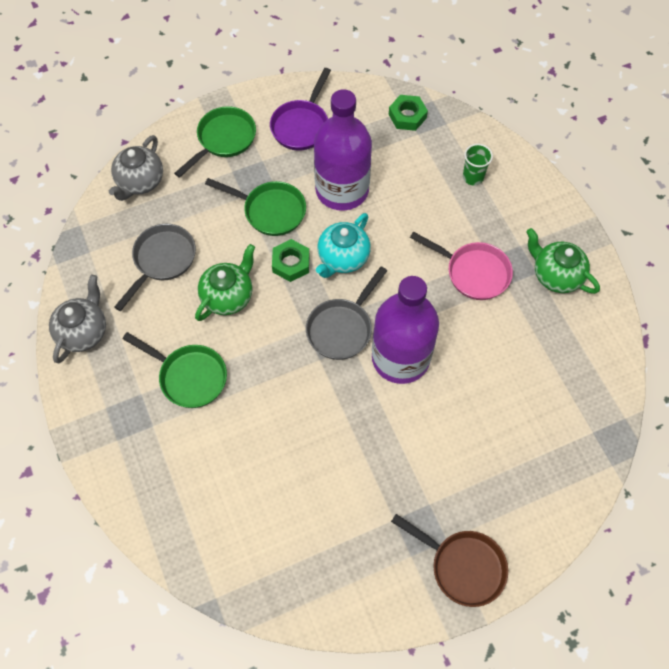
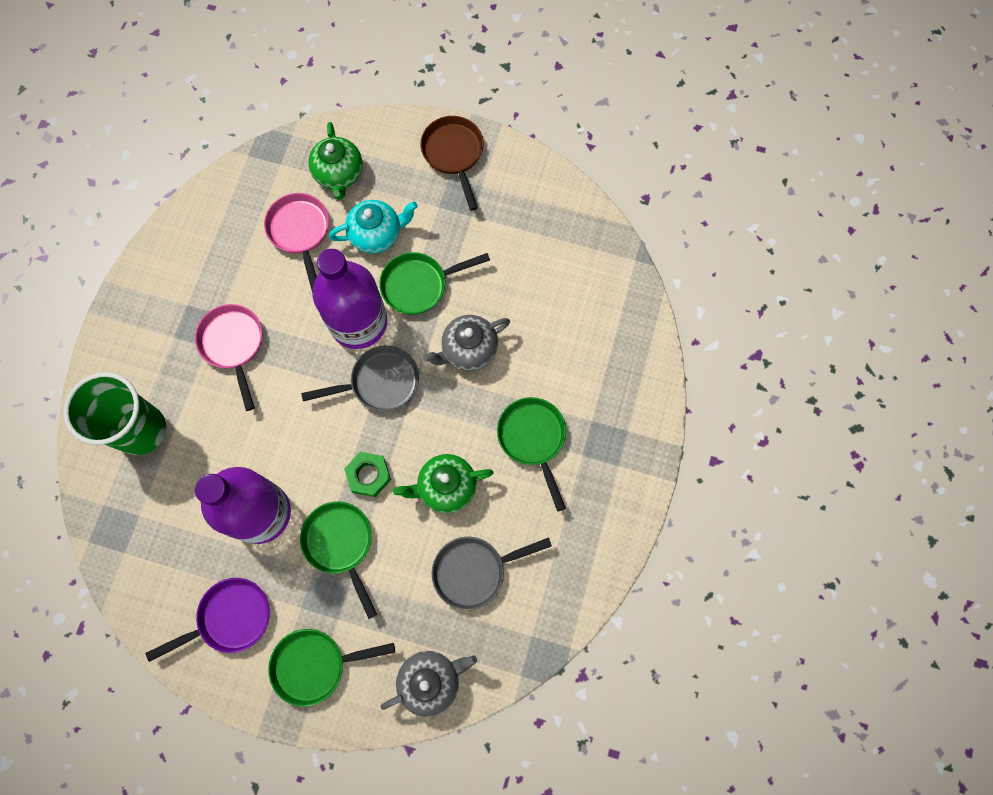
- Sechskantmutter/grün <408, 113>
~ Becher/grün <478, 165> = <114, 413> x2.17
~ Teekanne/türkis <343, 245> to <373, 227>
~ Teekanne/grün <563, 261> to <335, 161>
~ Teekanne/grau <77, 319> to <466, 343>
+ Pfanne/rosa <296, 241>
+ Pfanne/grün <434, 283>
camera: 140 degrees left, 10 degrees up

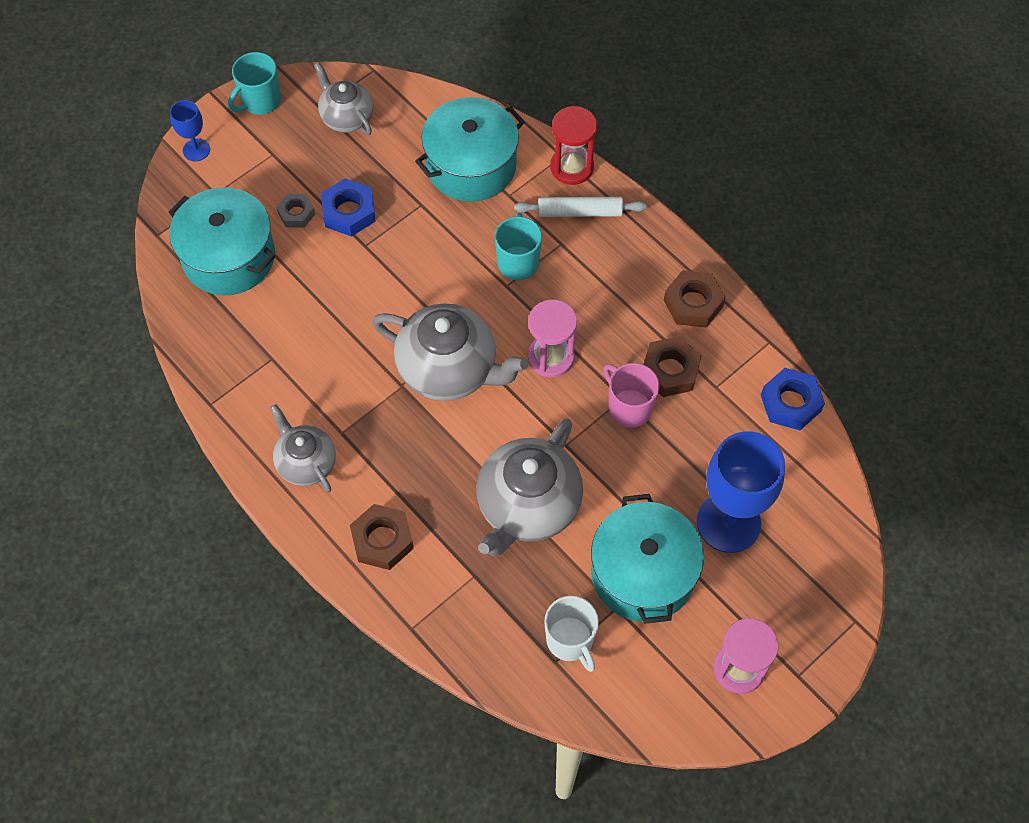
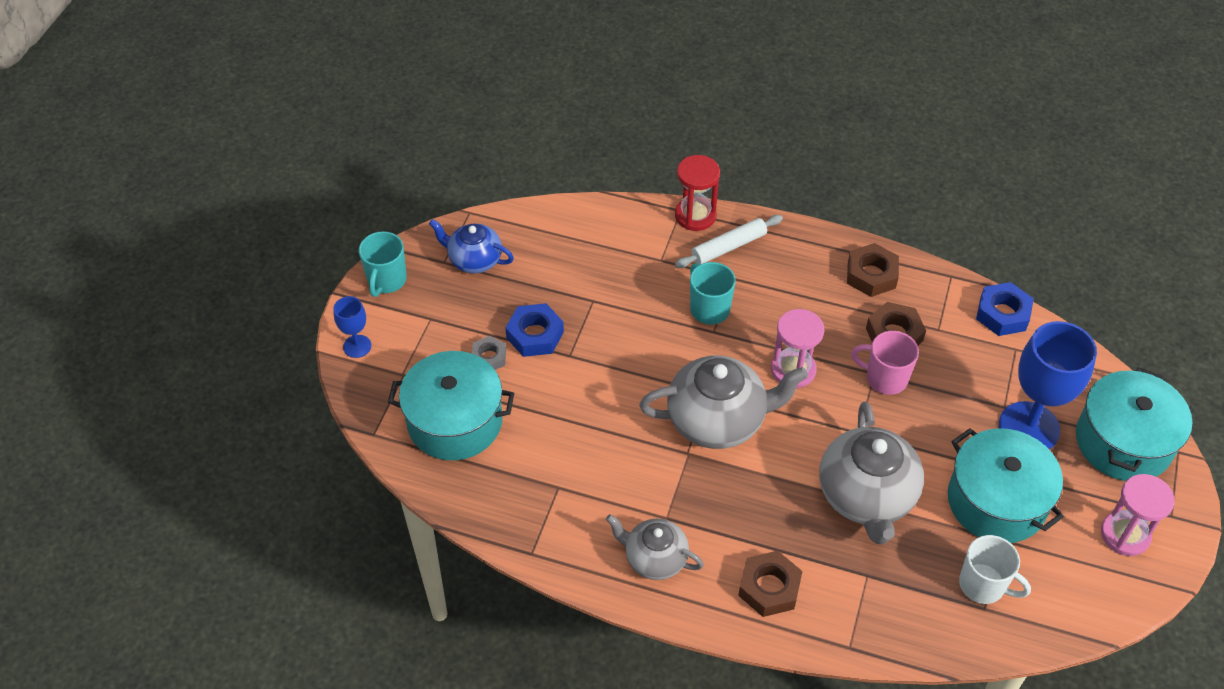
~ Teekanne/grau <343, 98> to Teekanne/blau <471, 246>
~ Kochtopf/türkis <470, 149> to <1134, 424>
camera: 30 degrees left, 10 degrees down

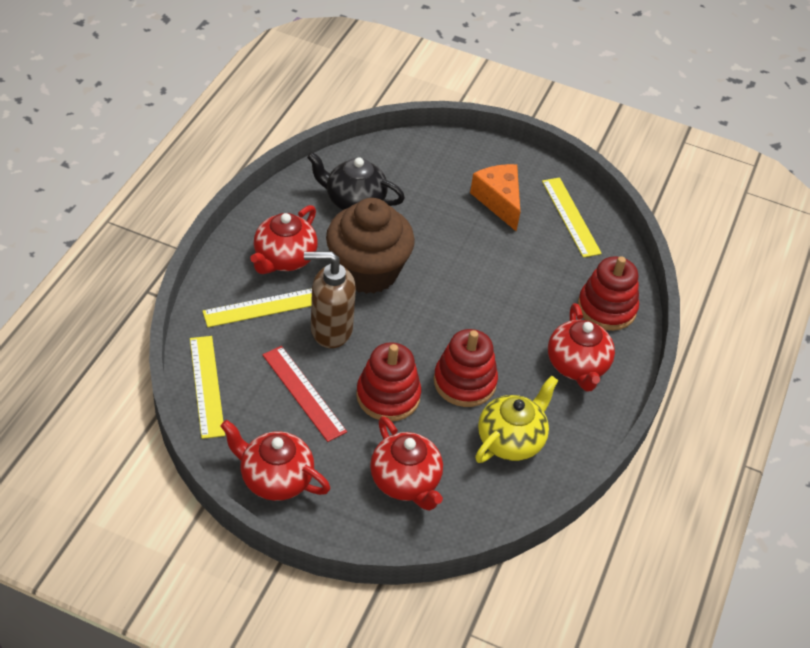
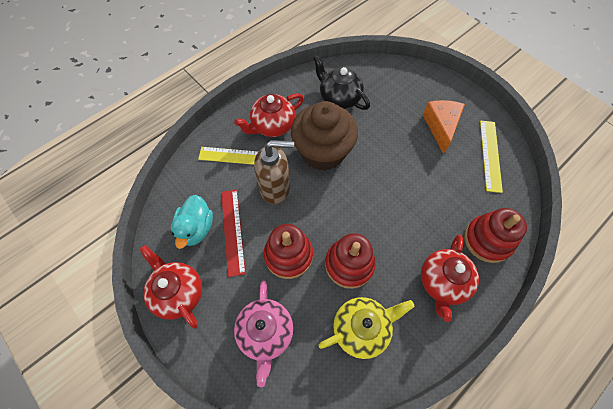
~ Seifenspender/braun <330, 299> = <274, 172> 150 degrees clockwise
- Lineal/gelb <207, 387>
~ Teekanne/rot <406, 463> to Teekanne/rosa <263, 334>
+ Ente/türkis <192, 222>
camera: 30 degrees right, 15 degrees up

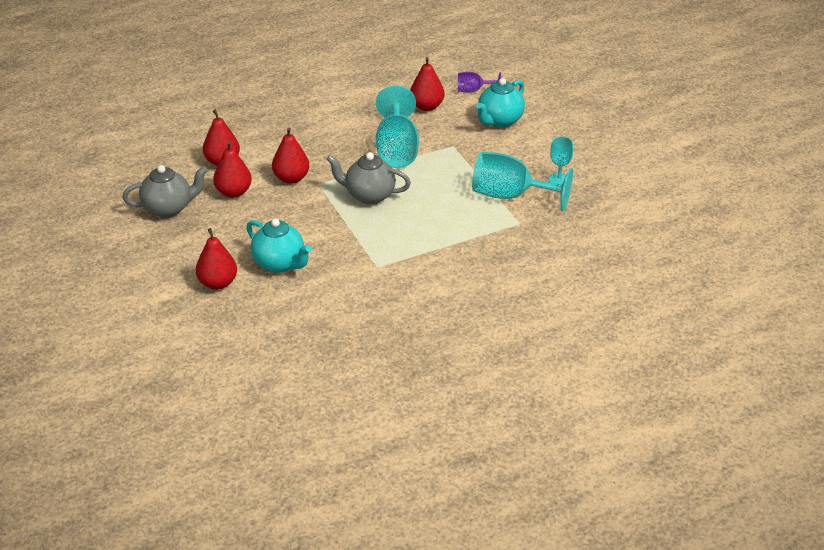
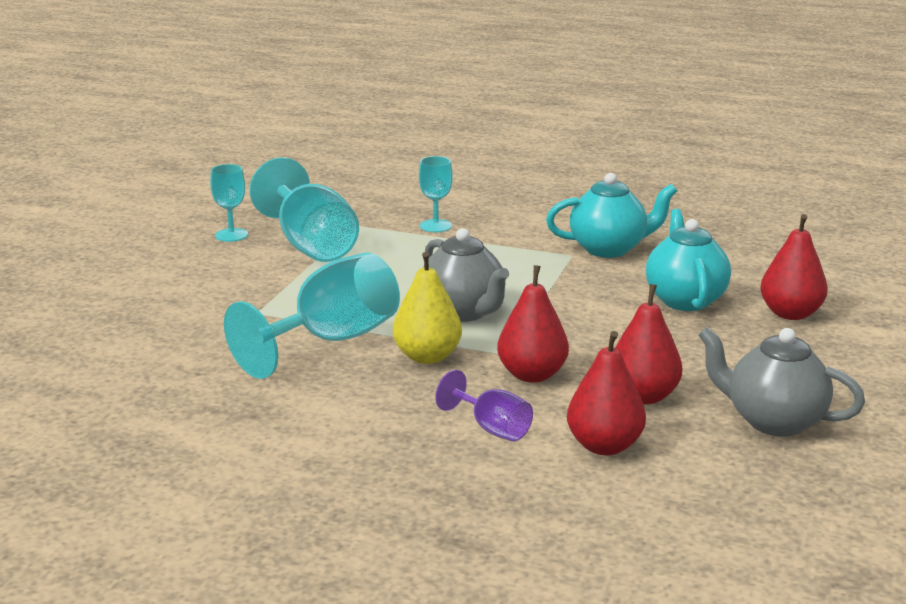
- Birne/rot <427, 84>
~ Kelch/lila <479, 82> to <484, 405>
~ Teekanne/türkis <500, 103> to <611, 215>
+ Kelch/türkis <436, 194>
+ Birne/gelb <427, 308>
camera: 135 degrees left, 15 degrees down

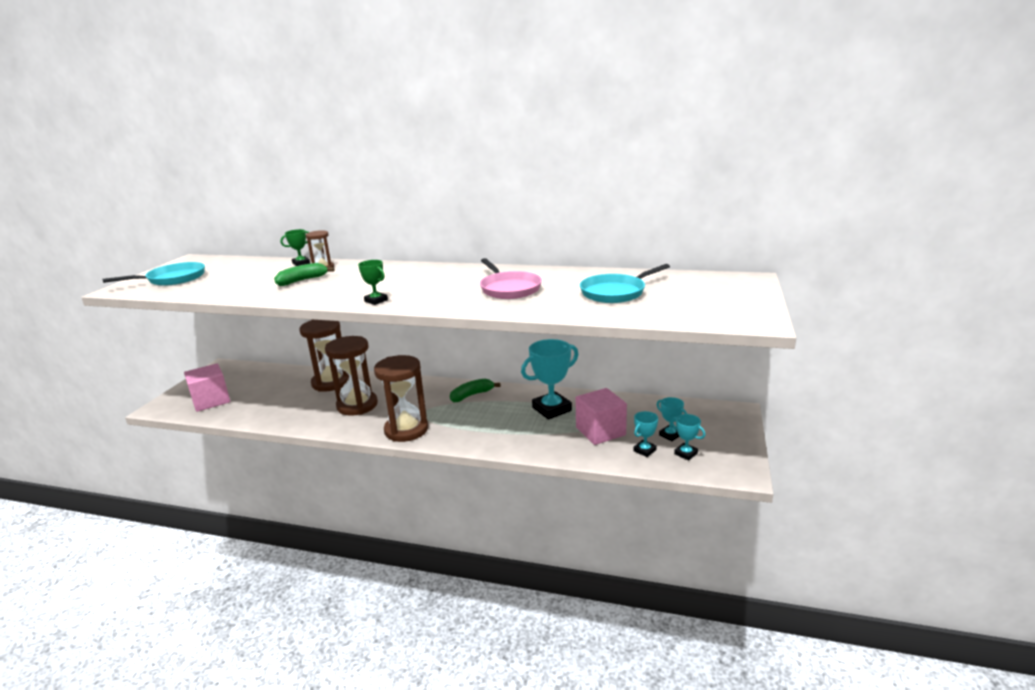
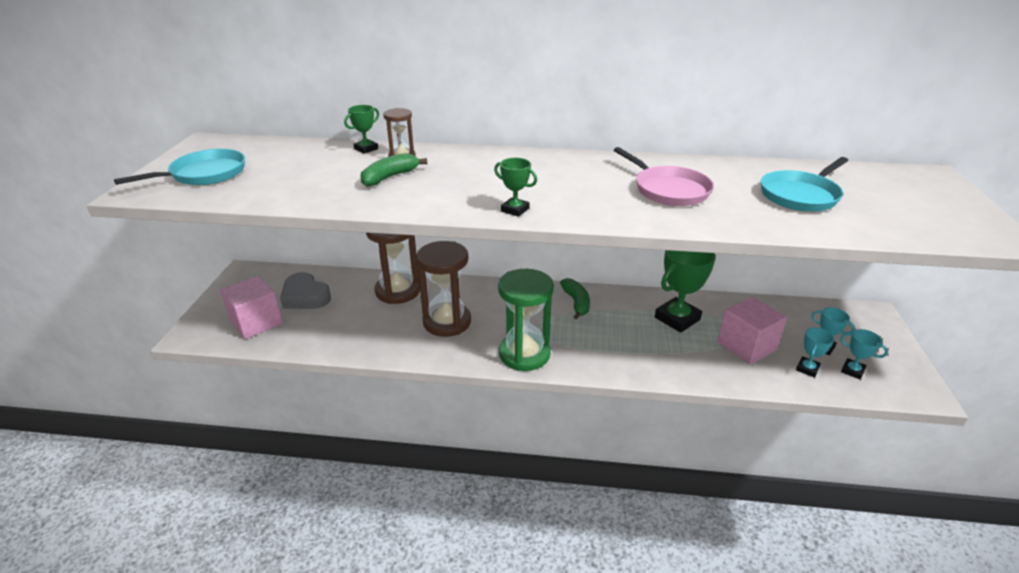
~ Pokal/türkis <549, 379> to Pokal/grün <685, 291>
~ Sanduhr/braun <401, 398> to Sanduhr/grün <526, 320>
~ Banane/grün <475, 390> = <575, 298> 120 degrees clockwise
+ Herz/grau <305, 290>
camera: 10 degrees left, 10 degrees up

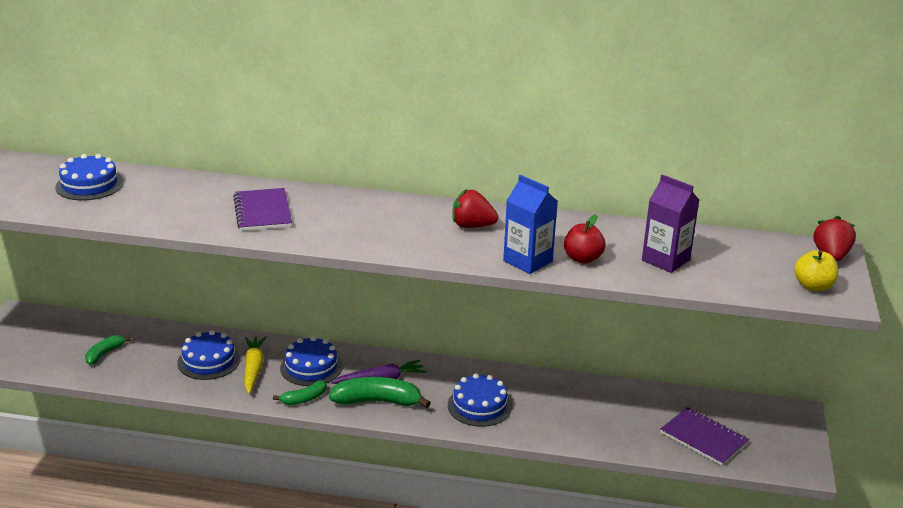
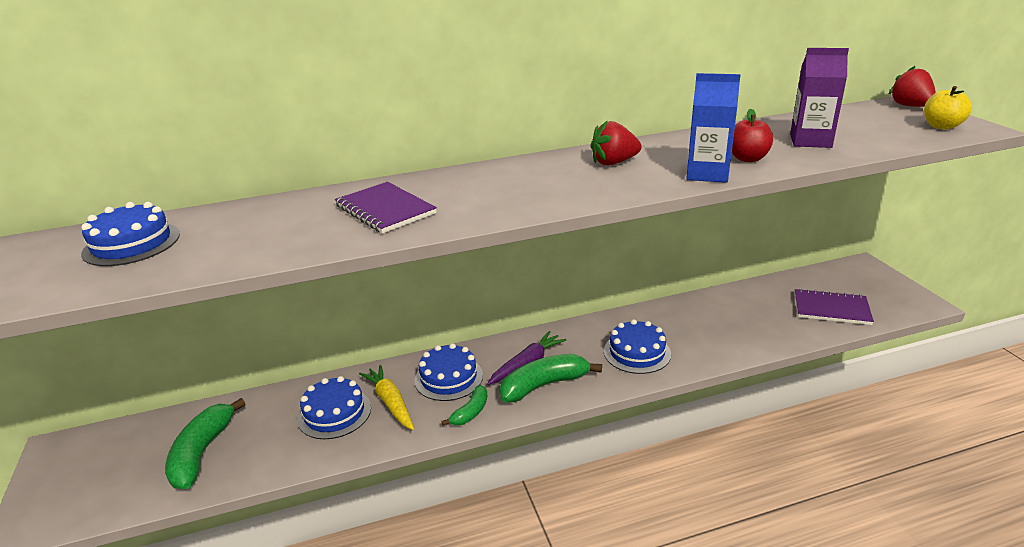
~ Banane/grün <108, 350> = <205, 443> x1.76
camera: 25 degrees left, 0 degrees up

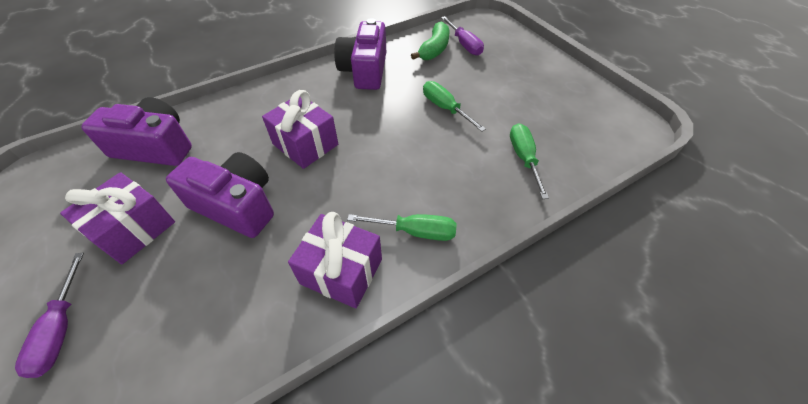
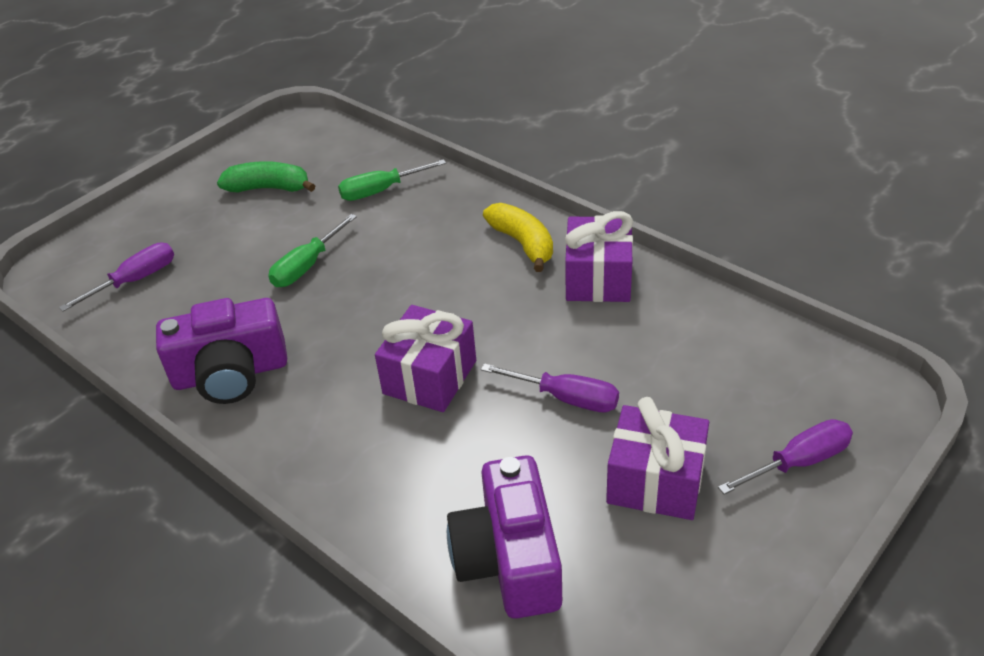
~ Banane/grün <430, 41> to <266, 177>
~ Kamera/lila <220, 195> to Schraubenzieher/lila <550, 387>
~ Schraubenzieher/grün <402, 227> to Banane/gelb <518, 237>
camera: 105 degrees left, 10 degrees down

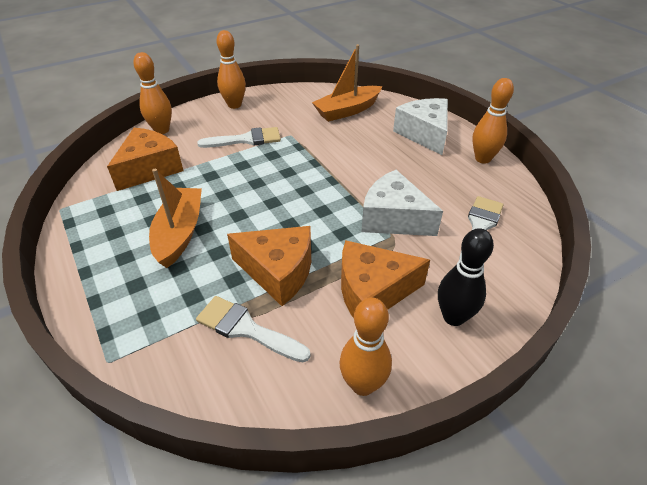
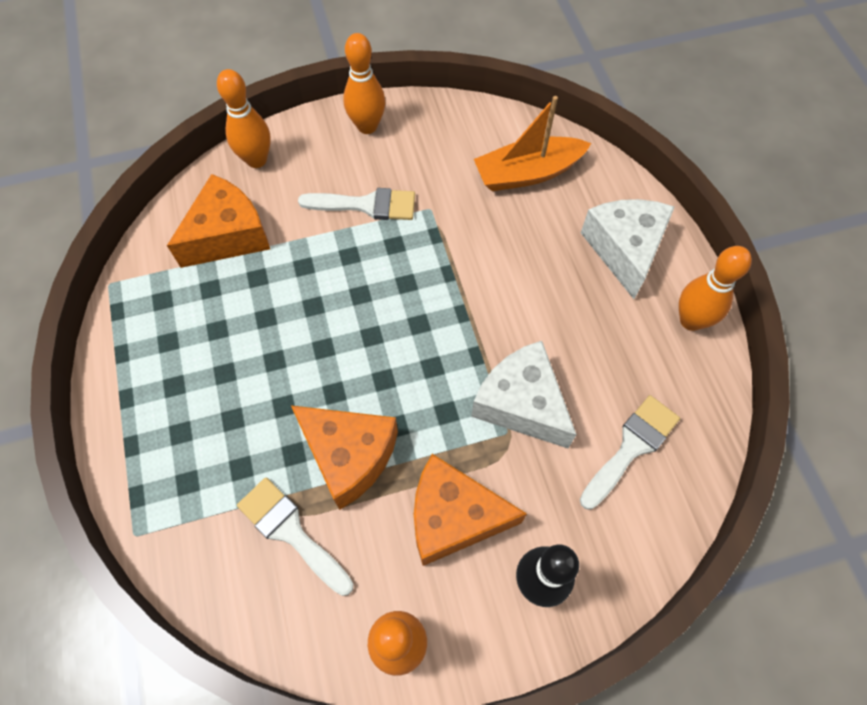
- Boot/orange <175, 218>
camera: 15 degrees right, 20 degrees up

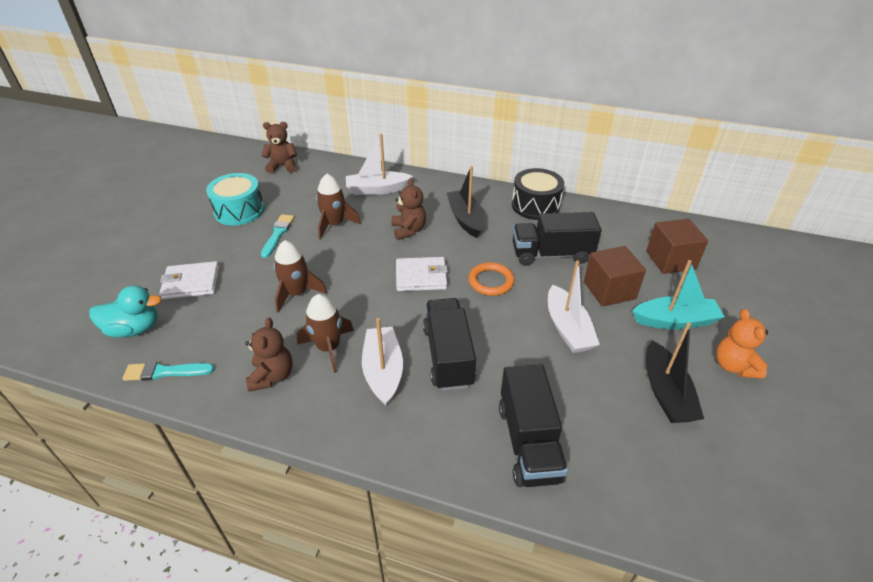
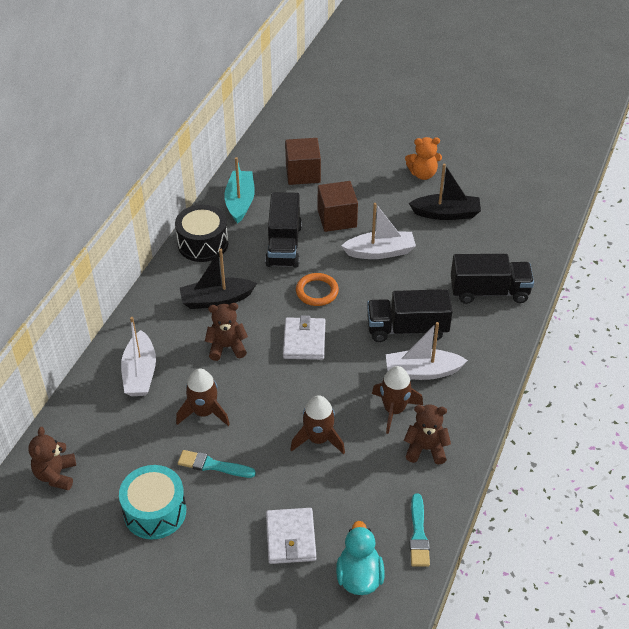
~ Boot/türkis <678, 294> to <239, 190>
camera: 85 degrees left, 5 degrees up

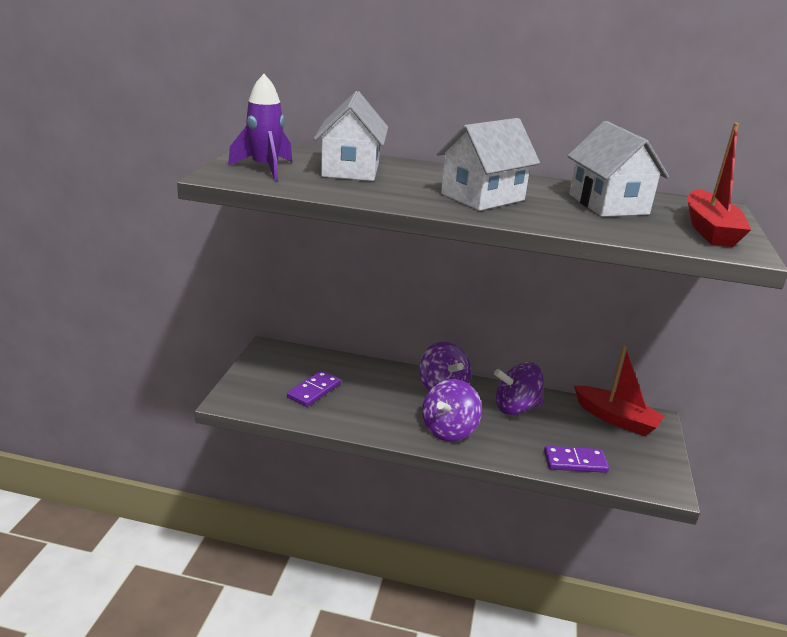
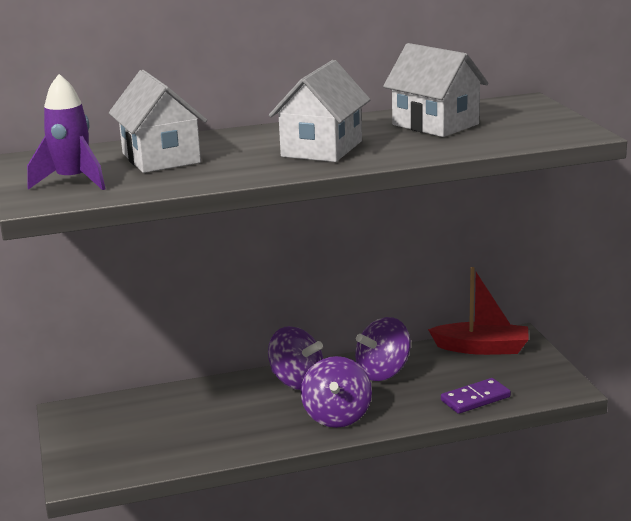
- Boot/rot <719, 185>
- Dominostein/lila <314, 388>
camera: 25 degrees left, 5 degrees down

